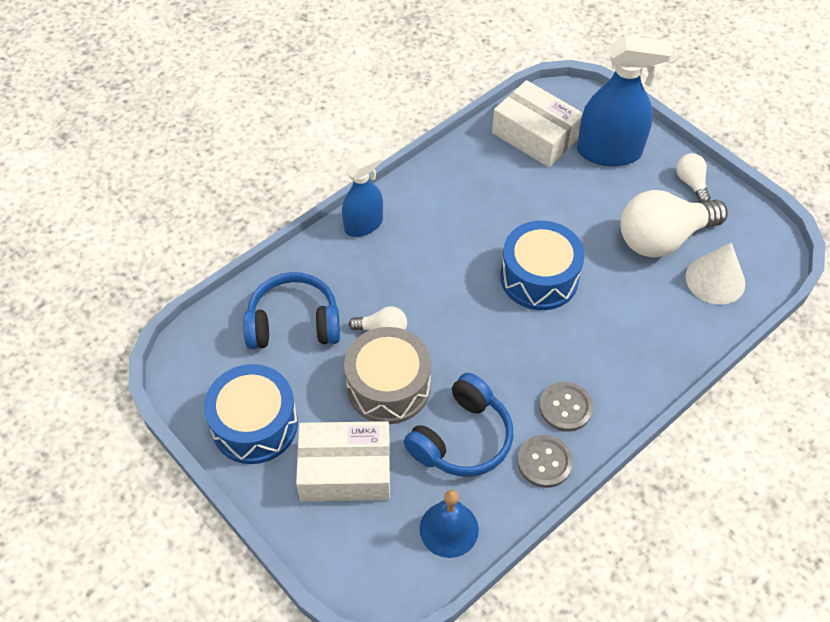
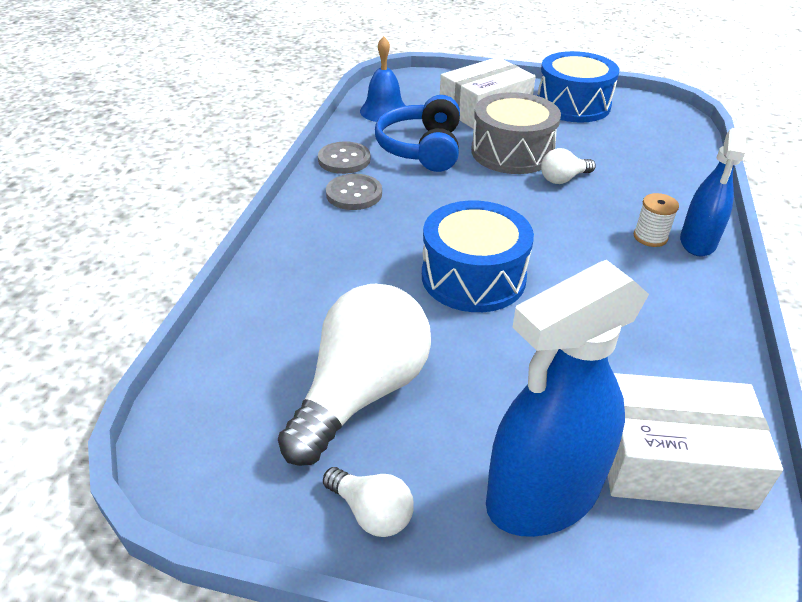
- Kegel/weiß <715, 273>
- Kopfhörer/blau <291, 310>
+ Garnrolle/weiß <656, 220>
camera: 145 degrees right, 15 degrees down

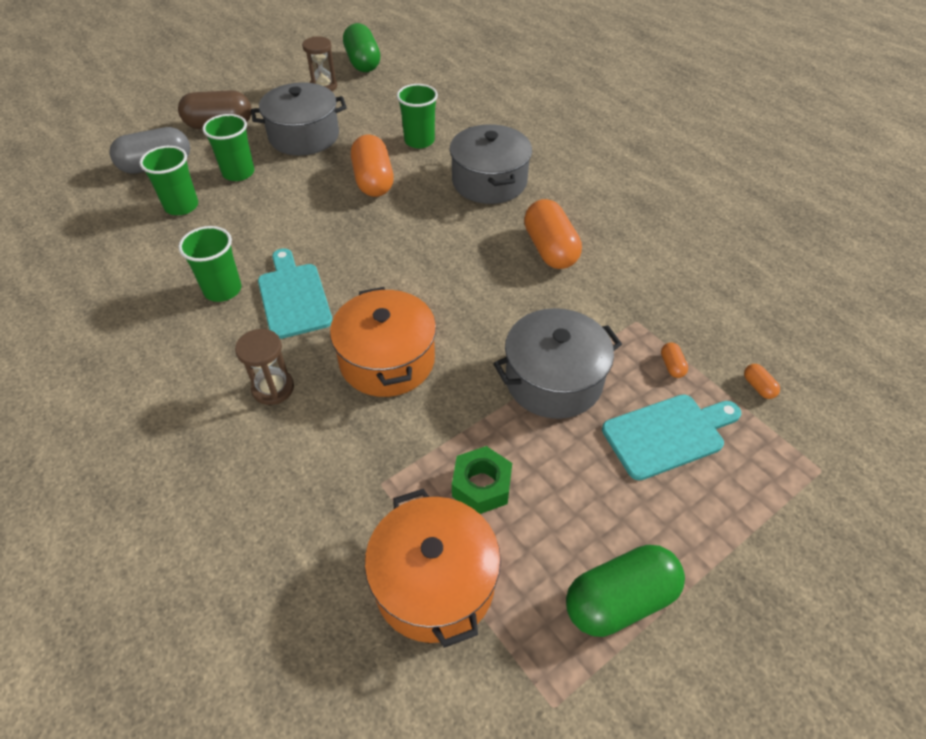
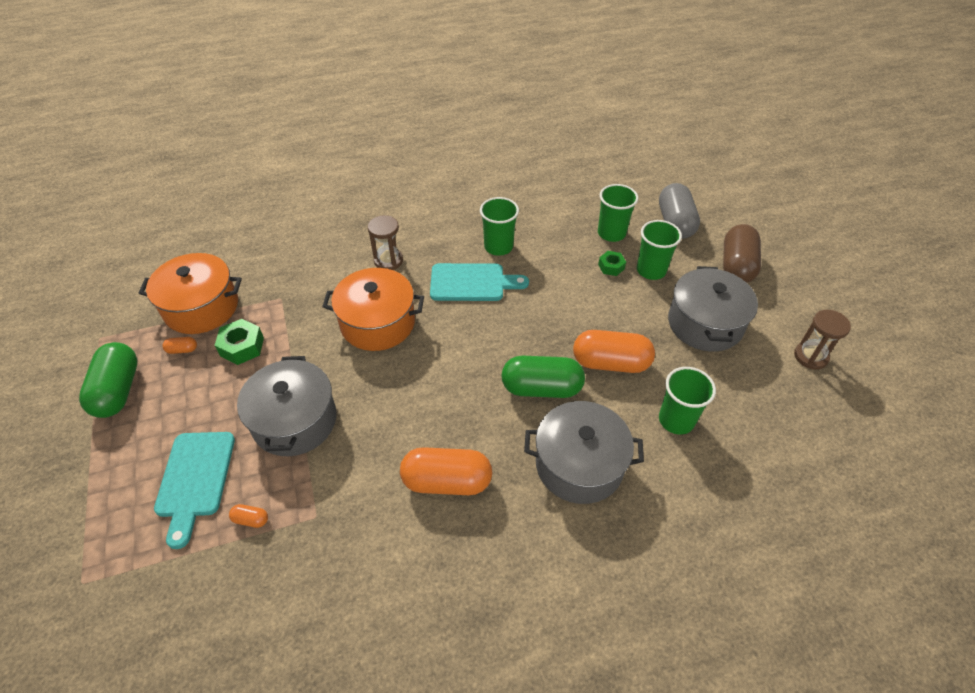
~ Kapsel/grün <361, 47> to <543, 377>
~ Kapsel/orange <762, 381> to <179, 345>
+ Sechskantmutter/grün <612, 263>
camera: 110 degrees right, 0 degrees up

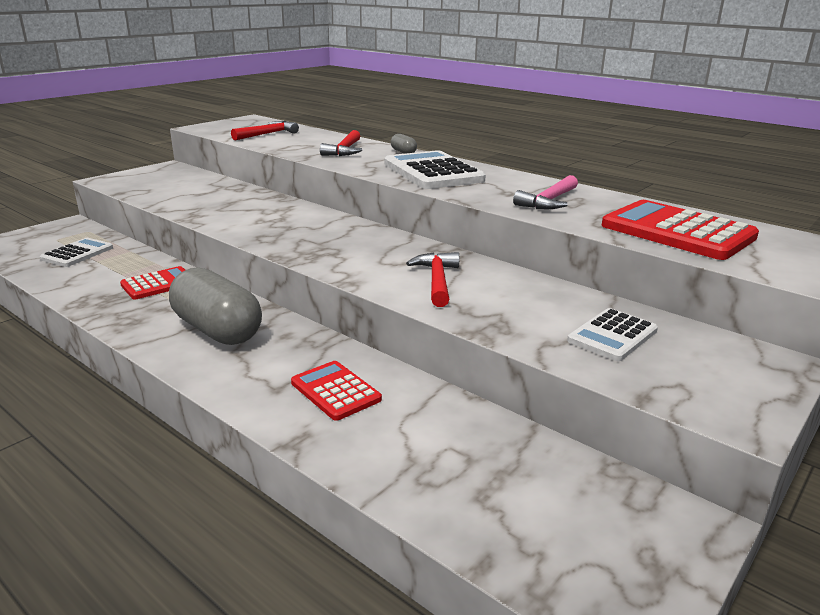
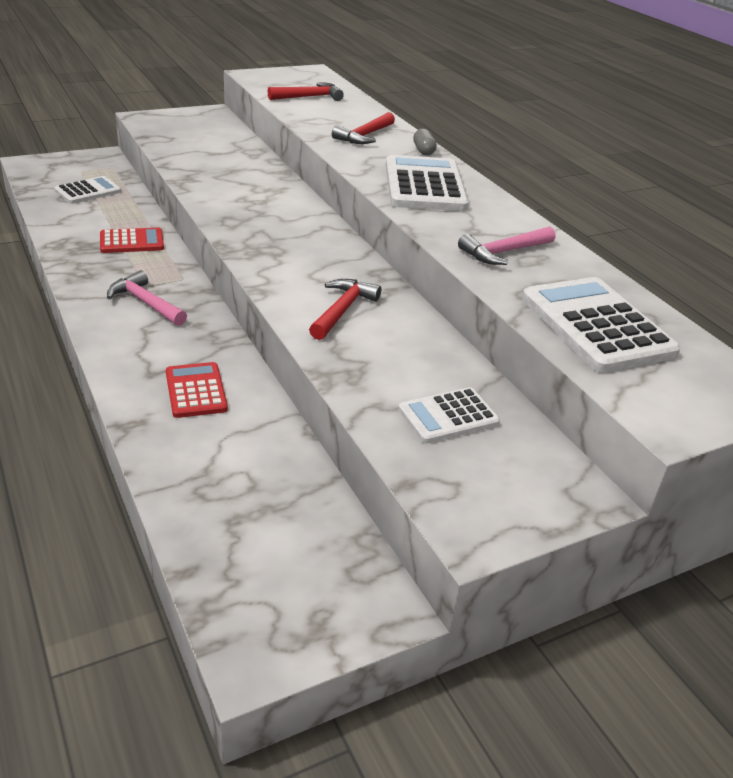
~ Taschenrechner/rot <680, 230> to Taschenrechner/weiß <601, 325>
~ Kapsel/grau <215, 306> to Hammer/rosa <147, 298>
camera: 20 degrees right, 10 degrees up

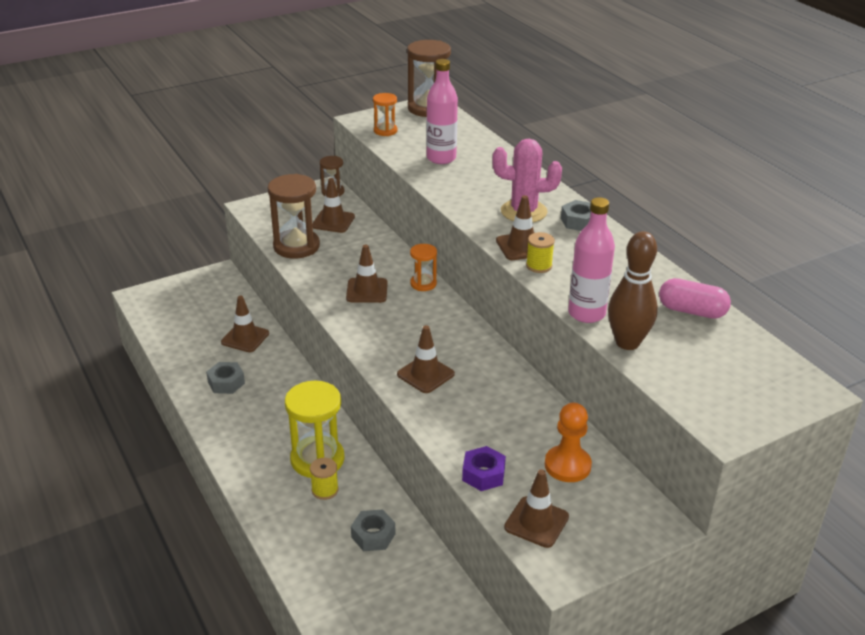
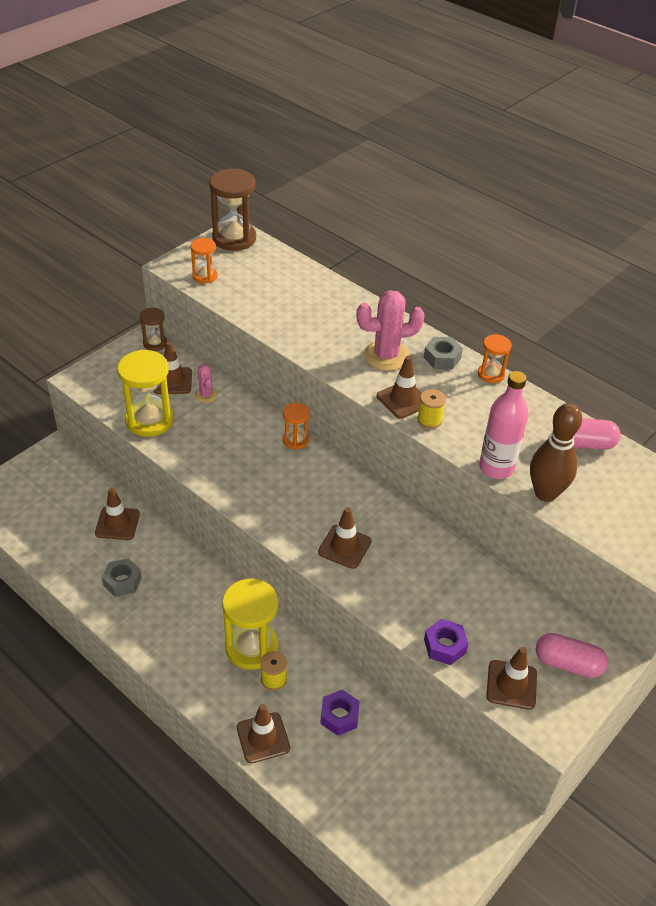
- Flasche/rosa <442, 111>
~ Sanduhr/braun <294, 216> to Sanduhr/gelb <145, 393>
~ Leitkegel/braun <367, 273> to <263, 734>
- Bauer/orange <568, 442>
~ Sechskantmutter/grau <373, 530> to Sechskantmutter/lila <340, 713>
+ Sanduhr/orange <495, 358>
+ Kaktus/rosa <206, 384>
+ Kapsel/rosa <572, 655>
camera: 20 degrees left, 10 degrees up

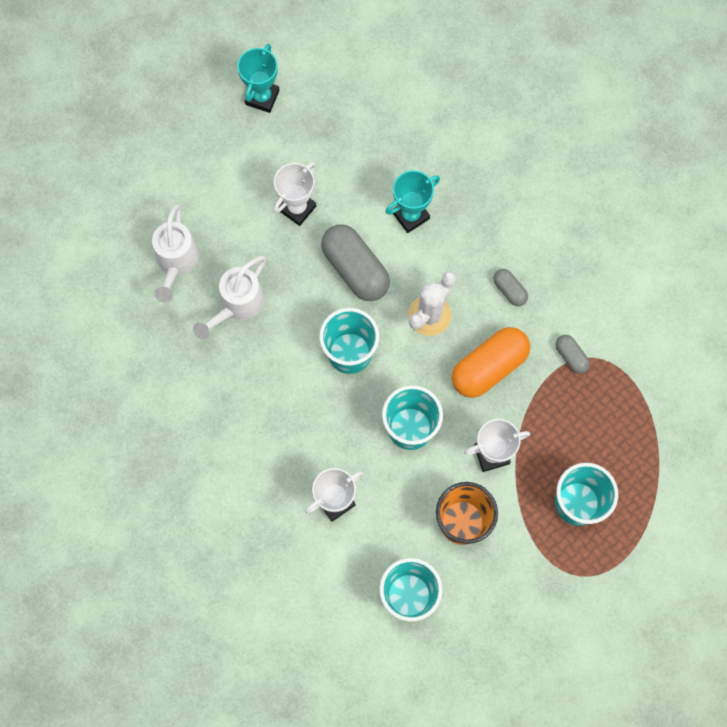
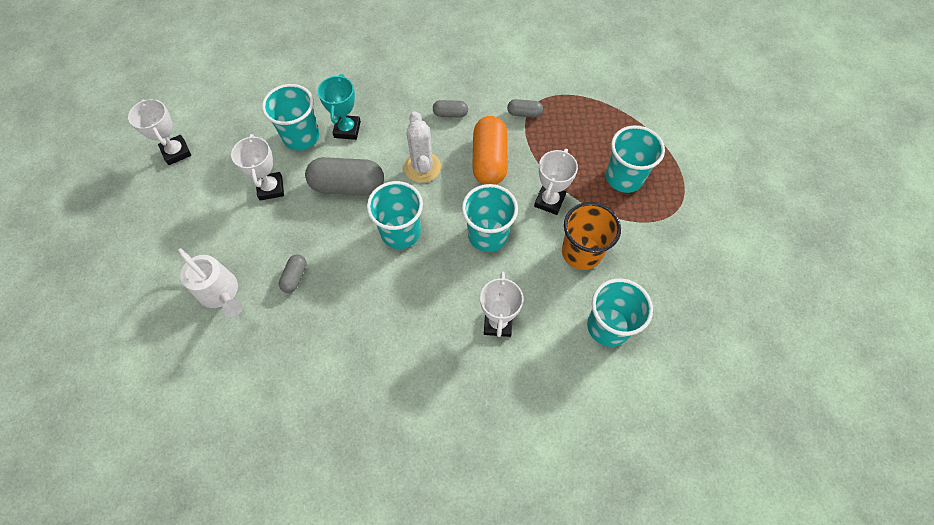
~ Pokal/türkis <258, 78> to Pokal/weiß <159, 132>
~ Gießkanne/weiß <229, 297> to Kapsel/grau <293, 273>
+ Becher/türkis <290, 117>
camera: 50 degrees left, 10 degrees down

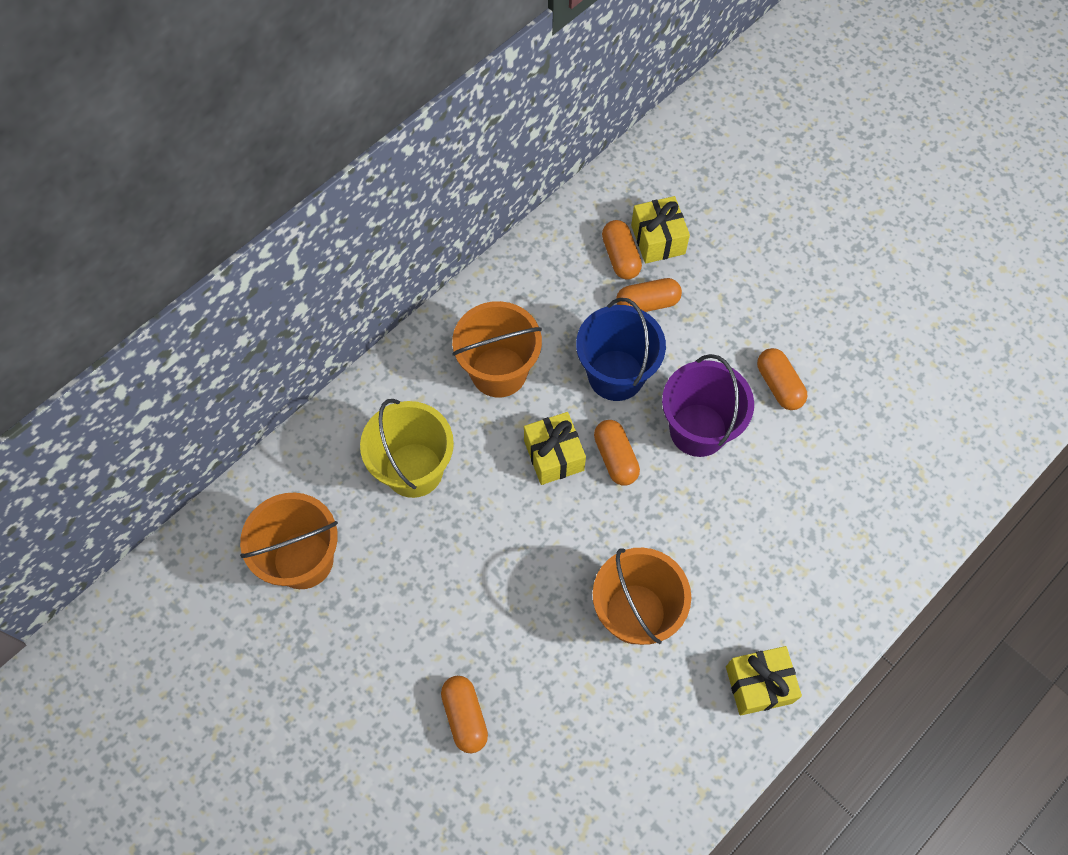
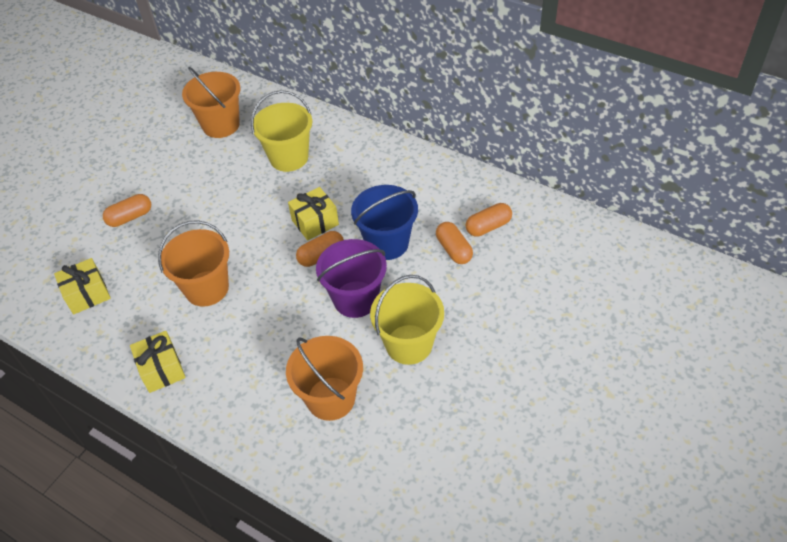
~ Geschenk/gelb <660, 230> to <82, 286>
~ Eimer/orange <497, 349> to <324, 378>
~ Kapsel/orange <782, 379> to Eimer/gelb <407, 320>
camera: 80 degrees right, 15 degrees down

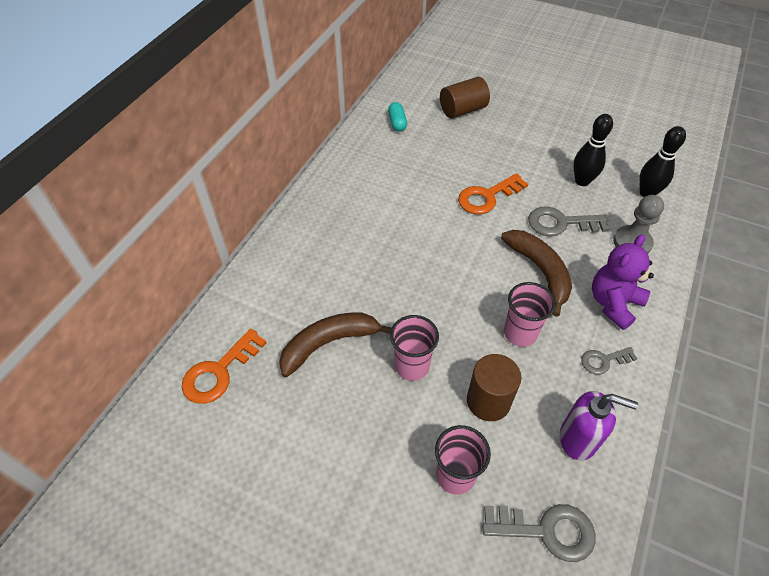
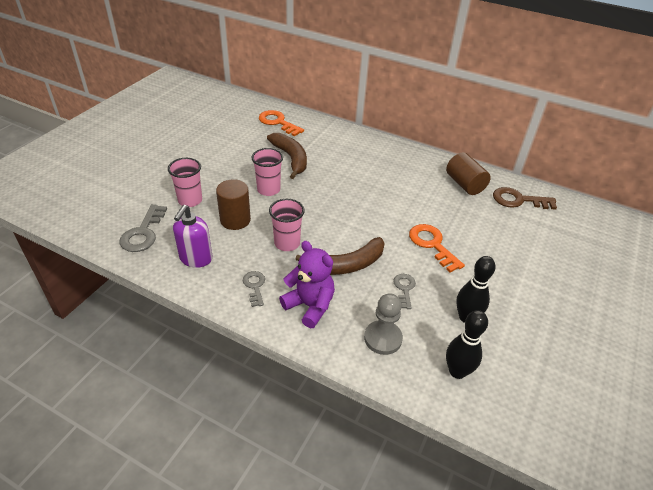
~ Vollzylinder/braun <465, 98> to <468, 173>
~ Kapsel/türkis <397, 117> to Schlüssel/braun <525, 198>
~ Schlüssel/grau <568, 221> = <404, 291> x0.61
camera: 90 degrees right, 10 degrees down

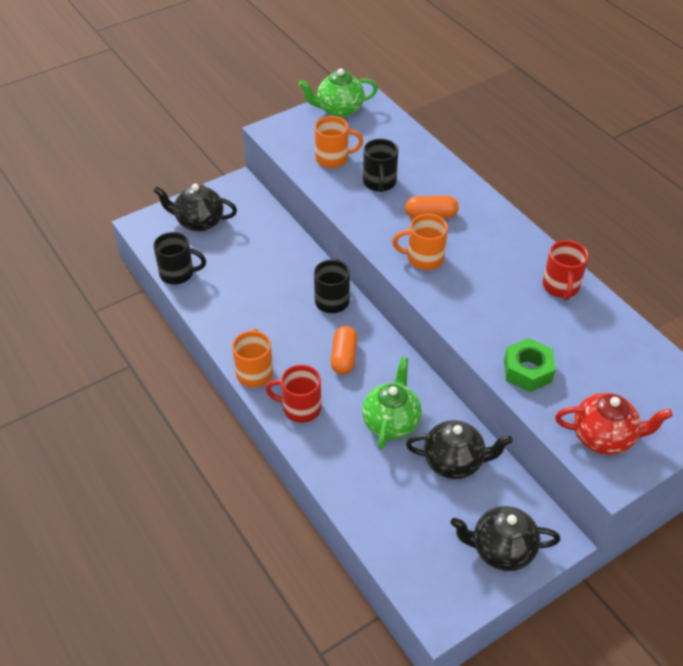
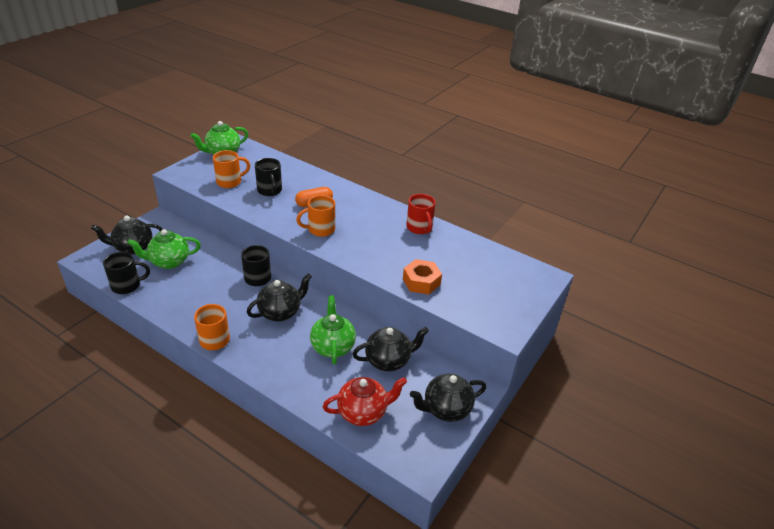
~ Kapsel/orange <344, 350> to Teekanne/schwarz <279, 297>
~ Sechskantmutter/grün <530, 365> to Sechskantmutter/orange <422, 276>
- Tasse/rot <293, 394>
~ Teekanne/rot <614, 424> to <364, 401>
+ Teekanne/grün <164, 249>
camera: 25 degrees left, 10 degrees down

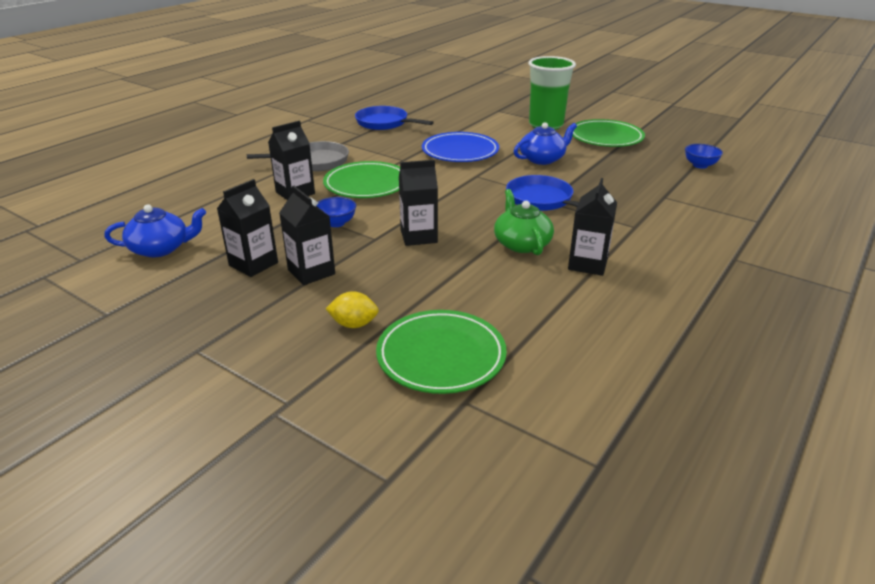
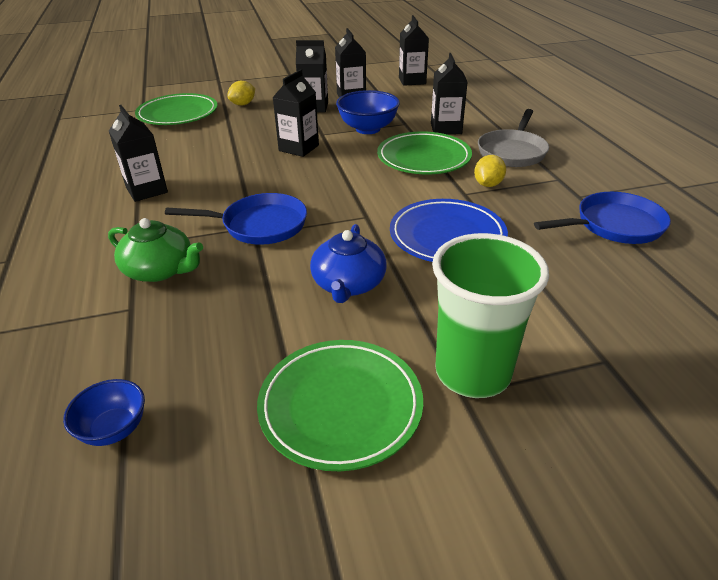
~ Teekanne/grün <524, 222> to <155, 250>
~ Schüssel/blau <336, 212> = <368, 112> x1.65
~ Teekanne/blau <155, 231> to Getränkekarton/schwarz <414, 50>
+ Zitrone/gelb <490, 171>
camera: 130 degrees right, 5 degrees up

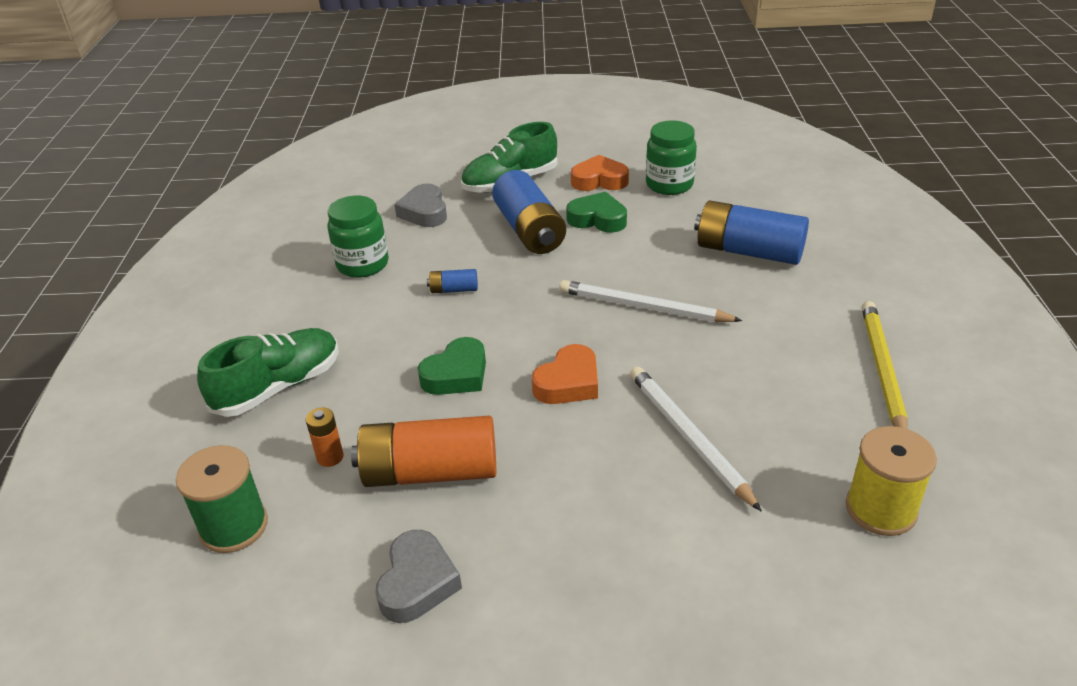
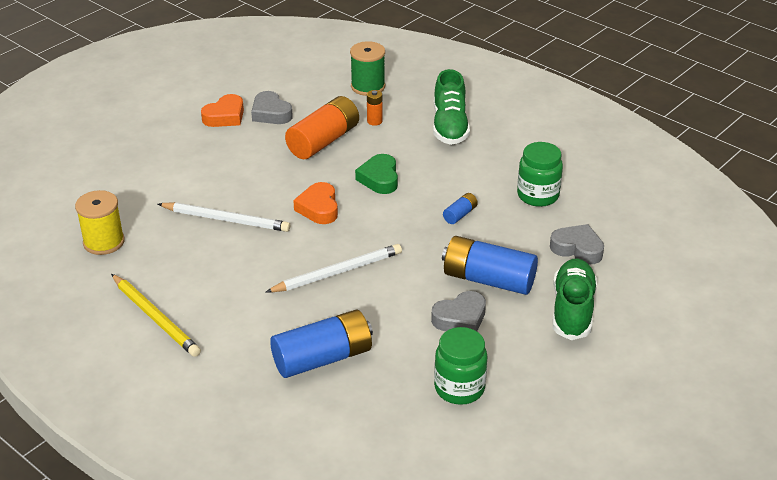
~ Herz/orange <600, 173> to <222, 110>
~ Herz/grün <596, 212> to Herz/grau <458, 311>
camera: 130 degrees right, 0 degrees up

